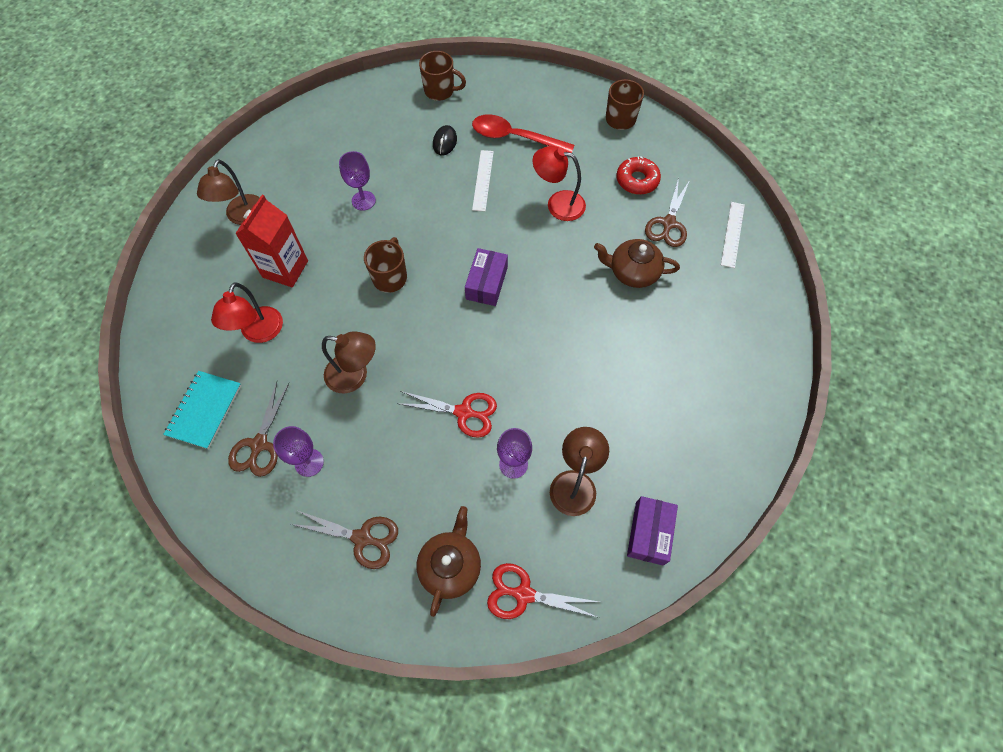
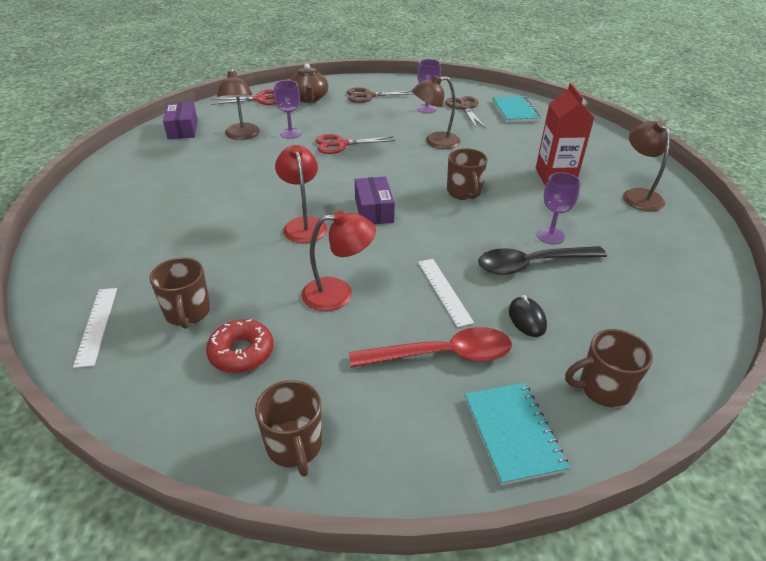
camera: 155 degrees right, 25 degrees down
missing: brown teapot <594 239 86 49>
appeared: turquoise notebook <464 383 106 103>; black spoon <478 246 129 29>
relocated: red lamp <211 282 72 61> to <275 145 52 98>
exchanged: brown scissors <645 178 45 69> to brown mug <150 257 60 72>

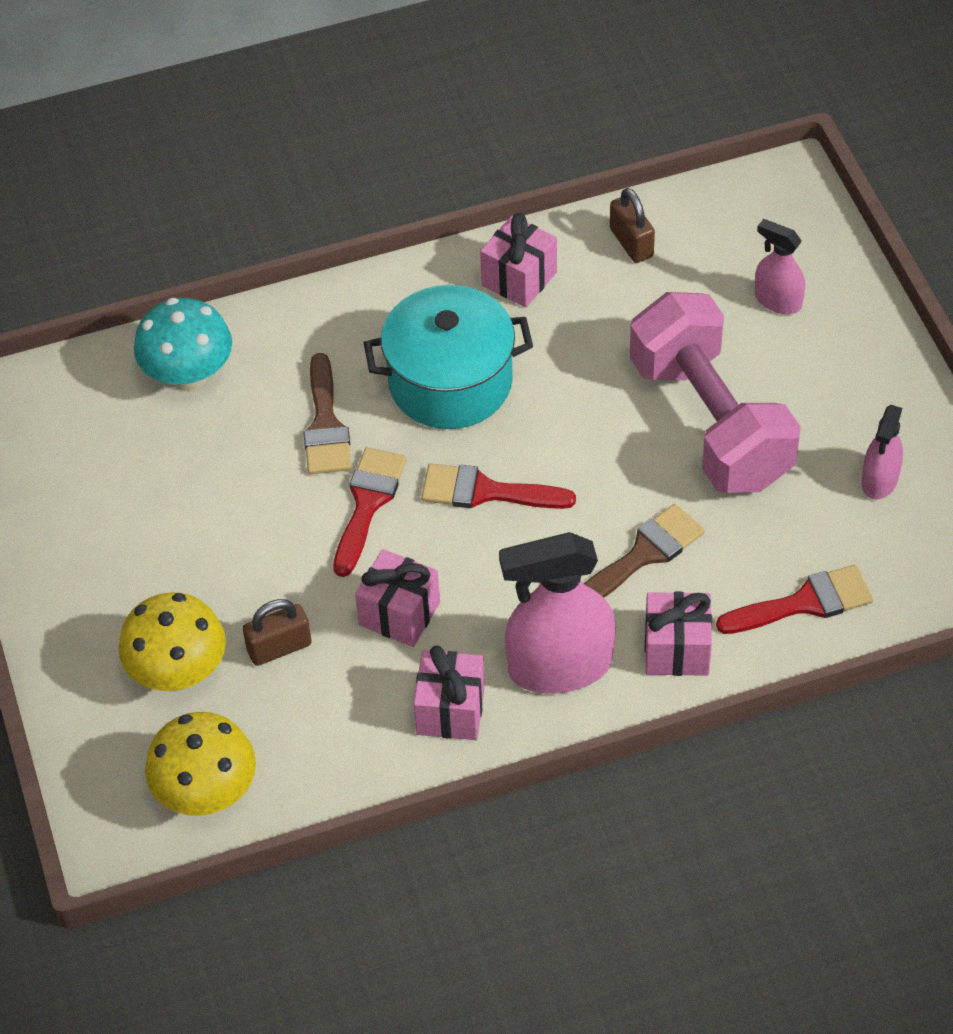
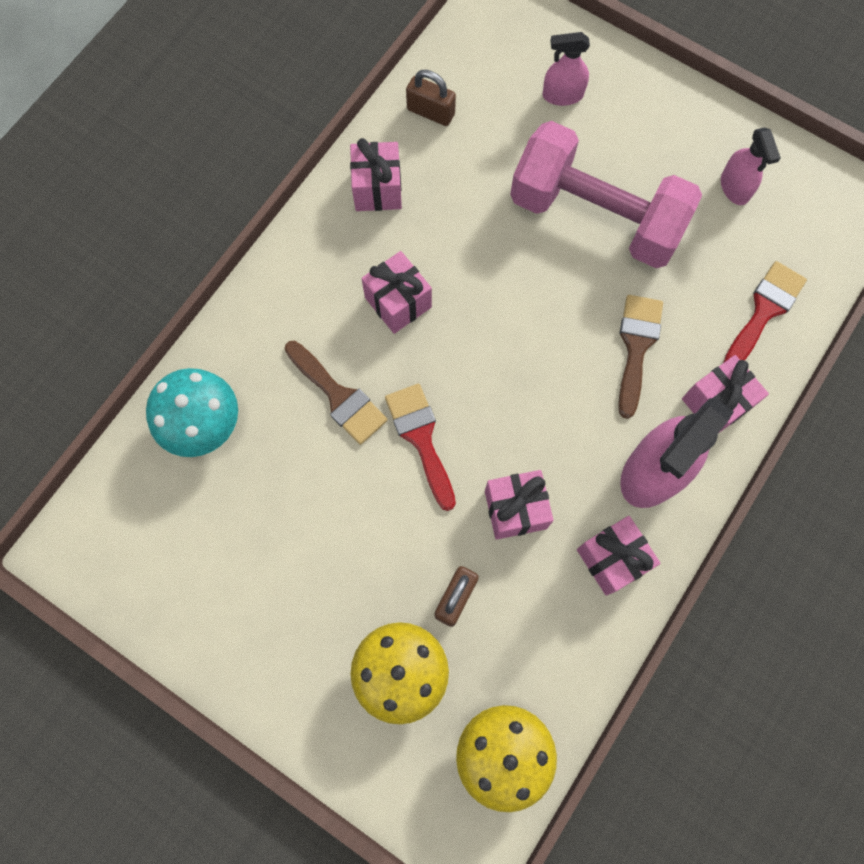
camera: 40 degrees left, 20 degrees up
missing: red brush <421 464 155 45>
exchanged: turquoise pot <364 285 169 144> to pink gift <361 251 71 83>

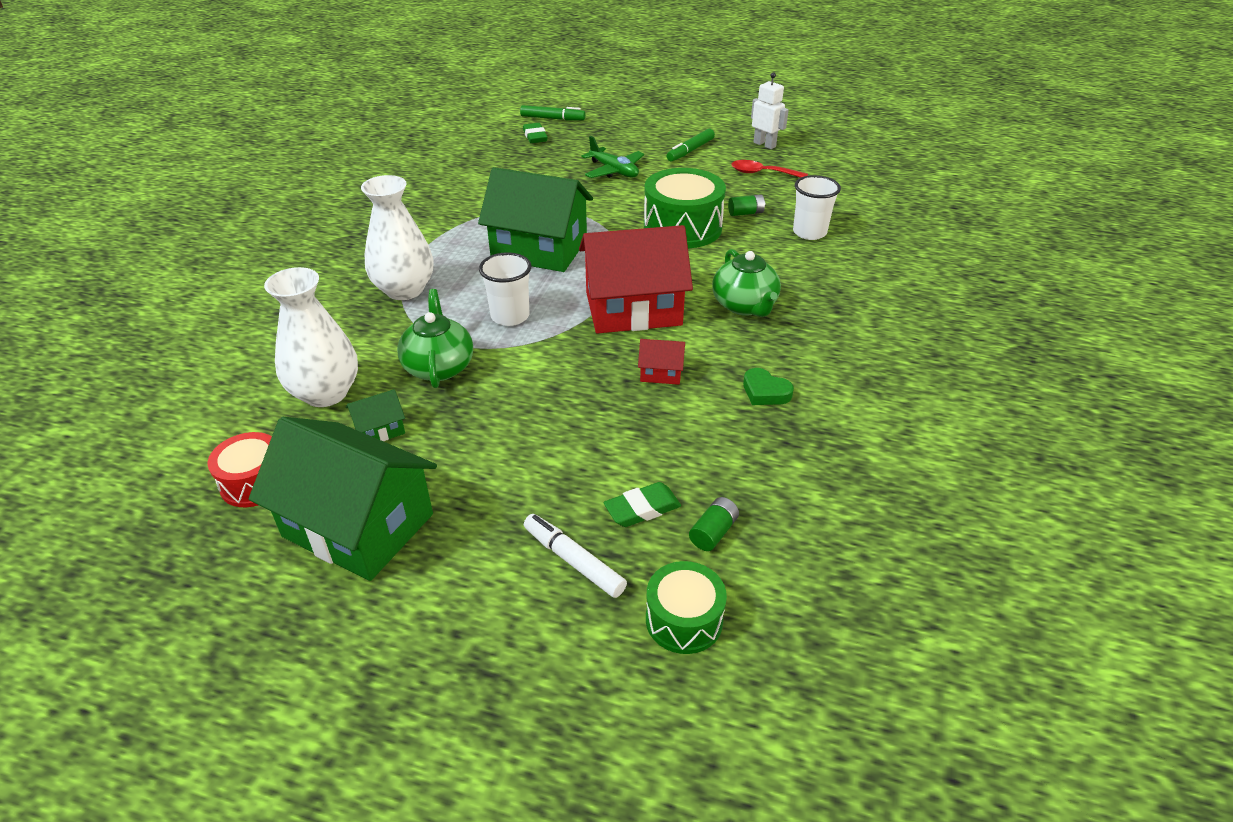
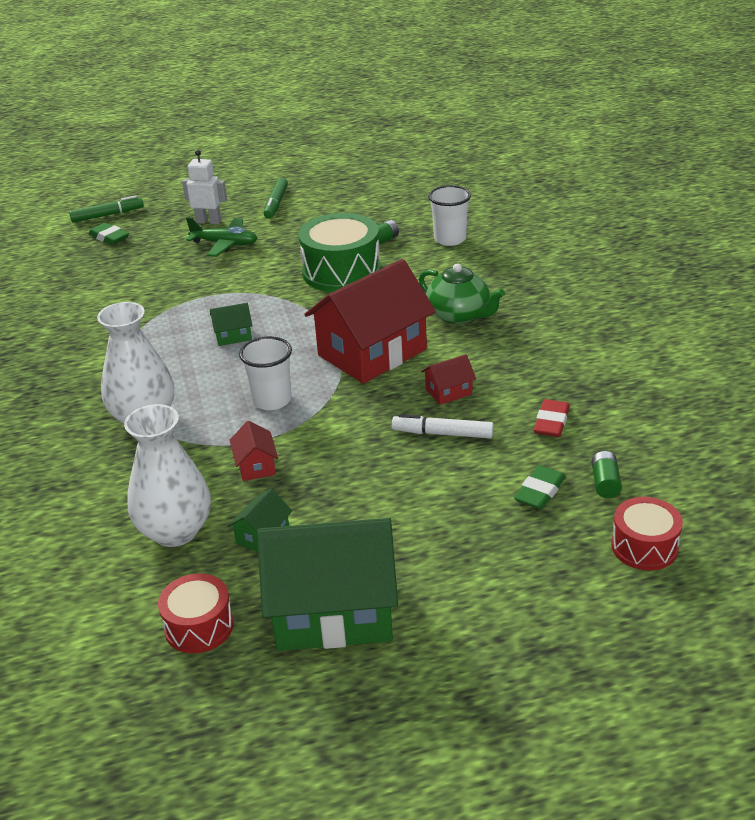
camera: 30 degrees left, 5 degrees down
missing: red spoon <731 160 77 18>; green heart <743 368 51 37>
appeared: red eraser <534 399 36 38>
relocated: white marker <524 514 103 84> to <392 414 102 24>; white robot <751 72 38 77> to <182 150 45 74>
exchanged: green teapot <397 289 76 99> to red house <230 421 48 60>
colour: green drum <646 561 81 93> to red drum <611 497 72 73>
size: green house <478 167 115 105> = <210 303 42 43> x0.41

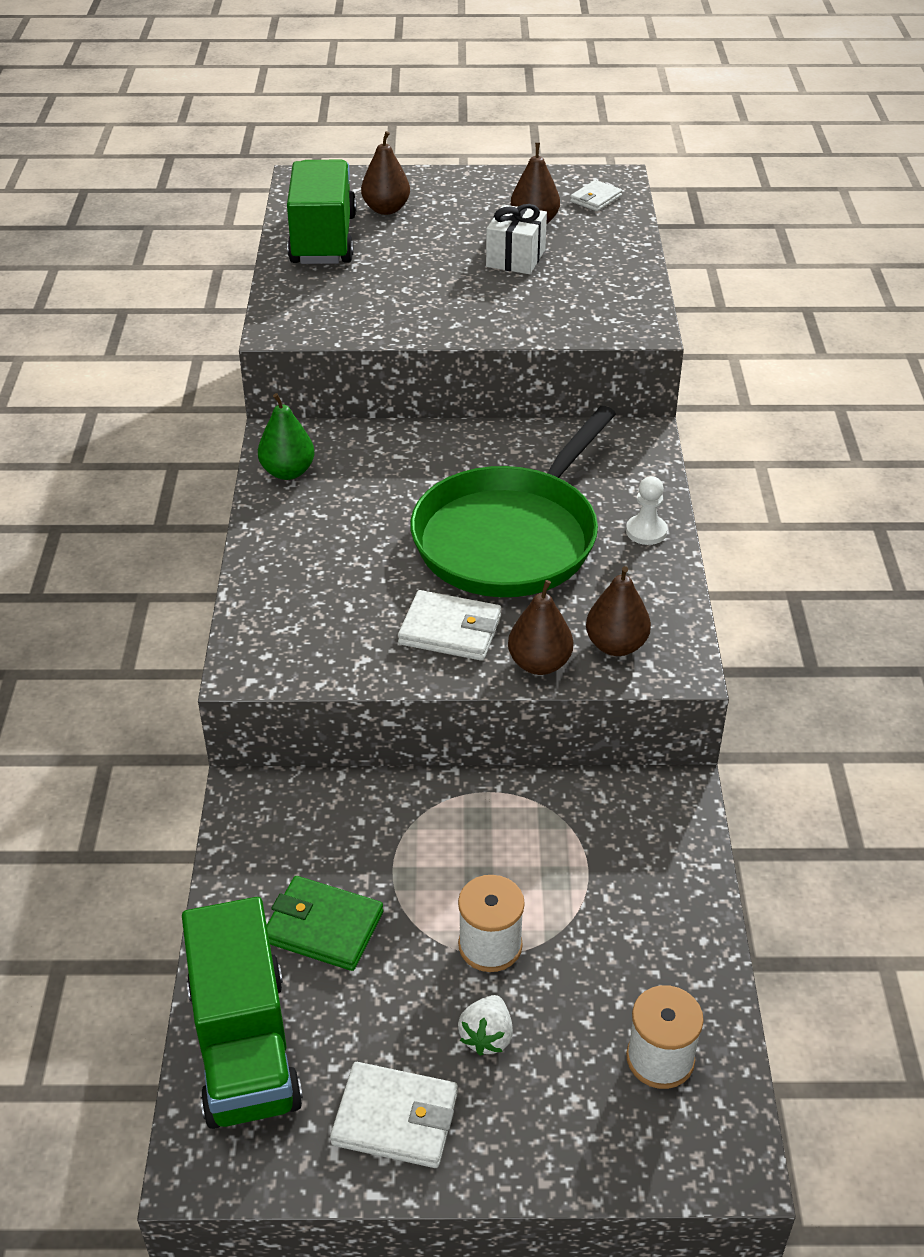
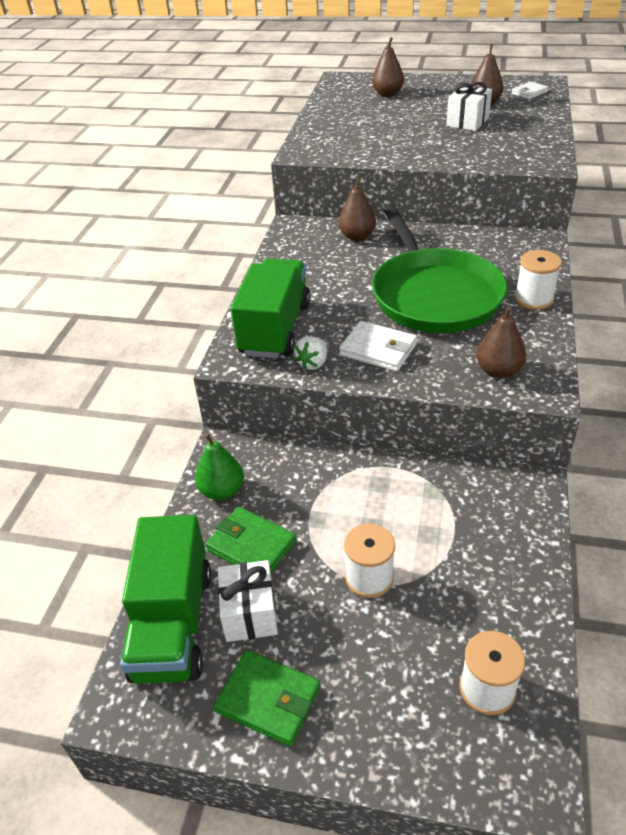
camera: 15 degrees right, 0 degrees up
appeared: white gift <218 560 60 82>
relocated: green pear <258 393 57 87> to <195 433 49 67>; green truck <287 160 70 104> to <231 258 80 100>; white strawberry <458 995 55 61> to <294 336 33 34>; brown pear <508 580 65 95> to <338 177 38 64>
exchanged: white pawn <626 476 41 69> to white spool <514 250 48 60>
colour: white wallet <330 1062 128 106> to green wallet <214 650 106 97>
spun: green pan <410 406 206 191> = <372 205 135 128> 60 degrees counterclockwise

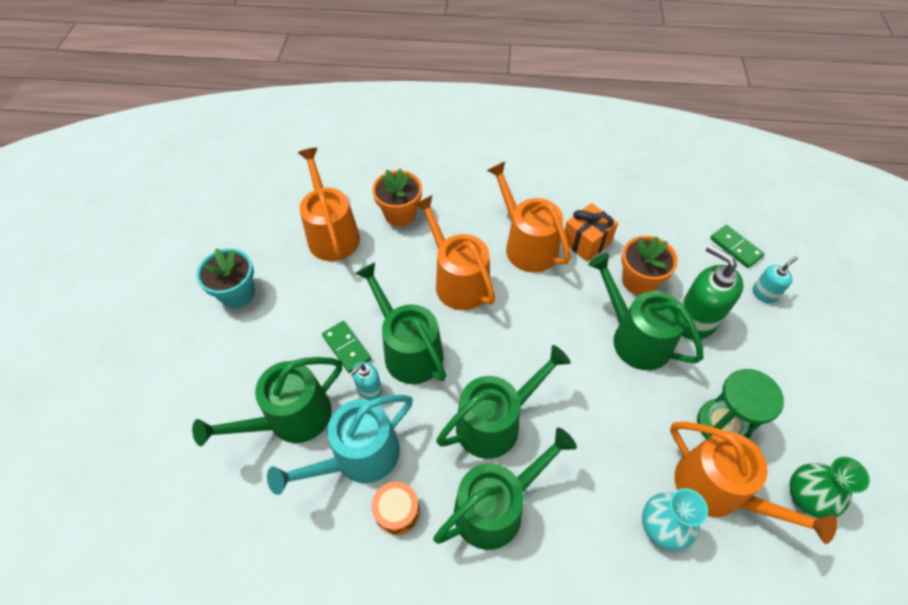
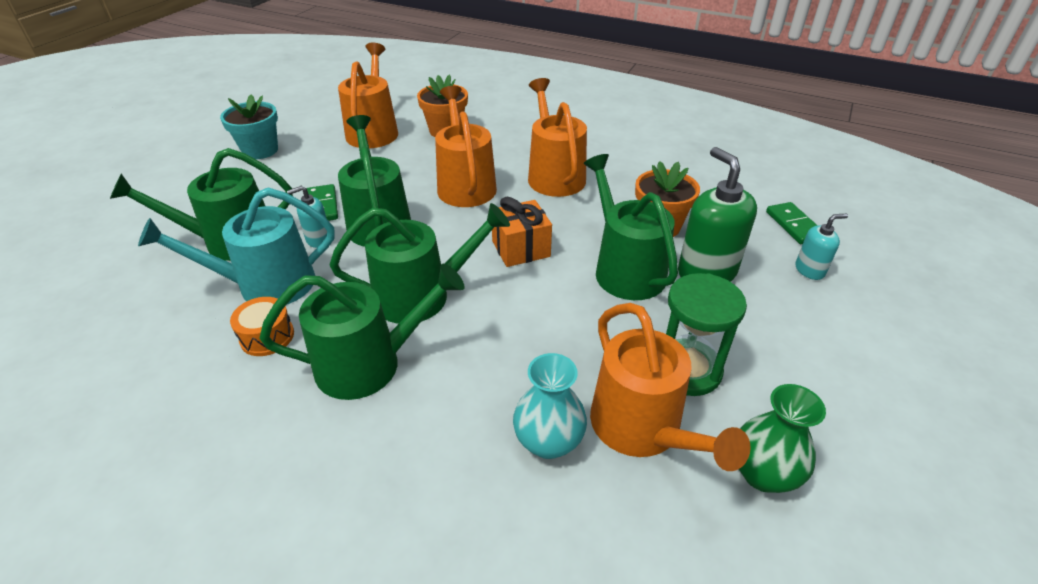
camera: 20 degrees right, 15 degrees down
relocated: orange gift <564 203 54 59> to <492 197 60 70>

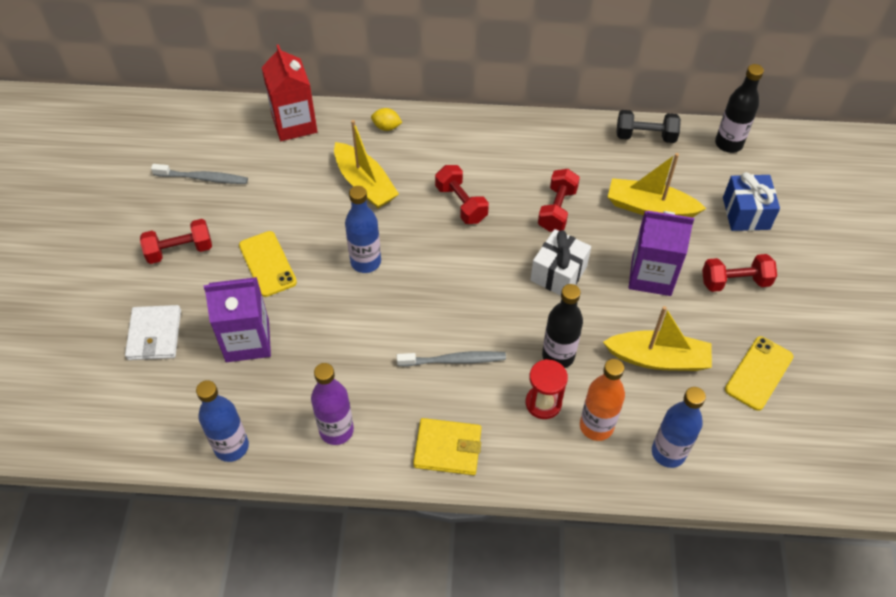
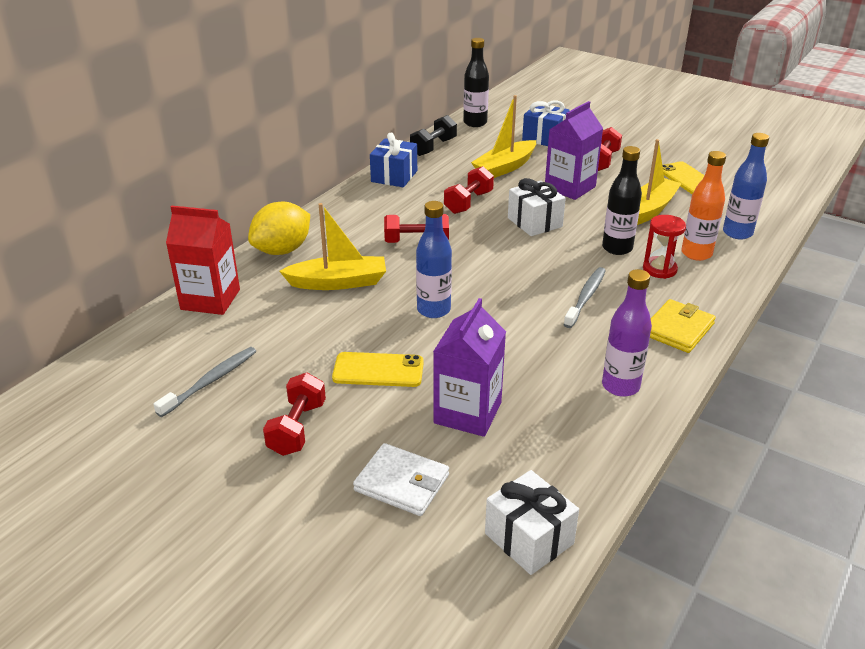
camera: 60 degrees left, 20 degrees down
missing: blue bottle <196 380 53 82>
appeared: blue gift <370 133 47 54>; white gift <485 470 94 105>
spun: red dumbbell <538 169 42 63> = <444 166 50 48> 75 degrees clockwise
size: yellow lemon <371 108 31 23> = <248 202 62 53> x2.09

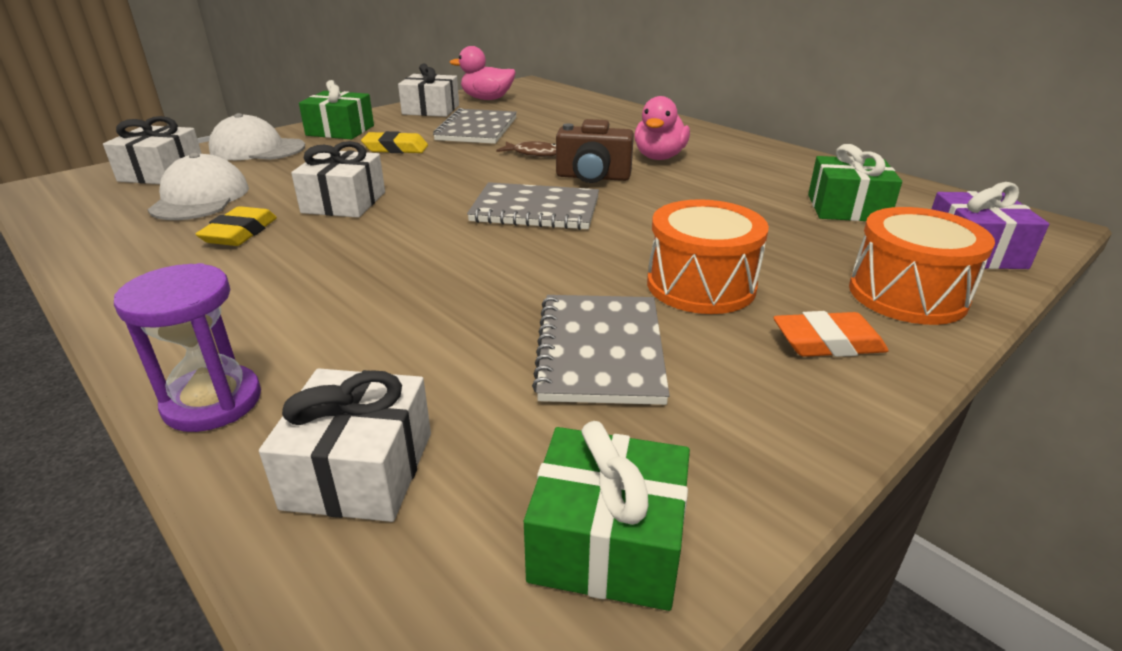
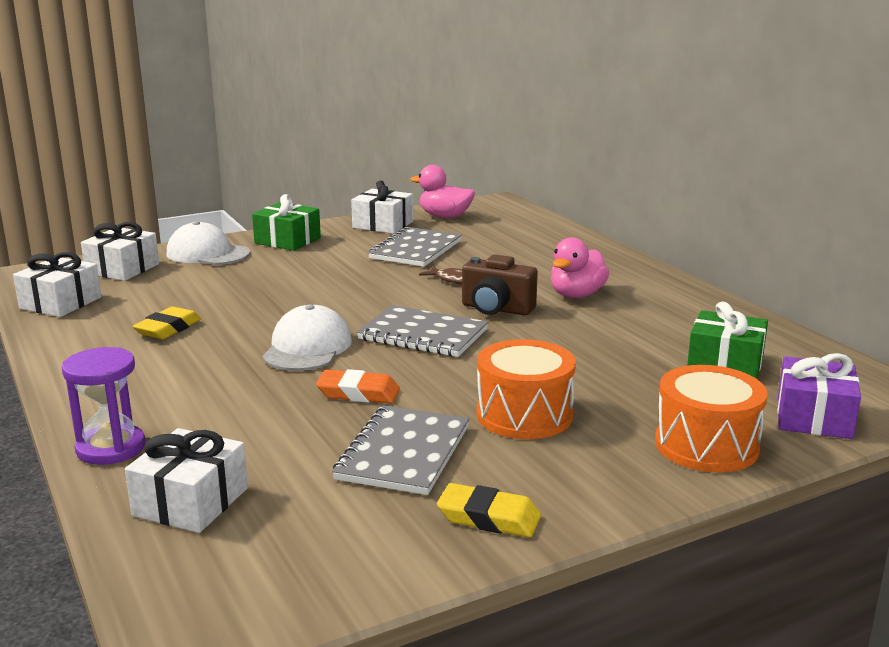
camera: 15 degrees right, 10 degrees down
missing: green gift <524 421 166 190>
relocated: white cap <147 153 102 67> to <262 304 90 67>; white gift <291 141 94 77> to <13 252 88 65>; yellow eraser <361 131 67 22> to <437 483 104 54>; orange eraser <773 311 116 46> to <316 369 84 34>

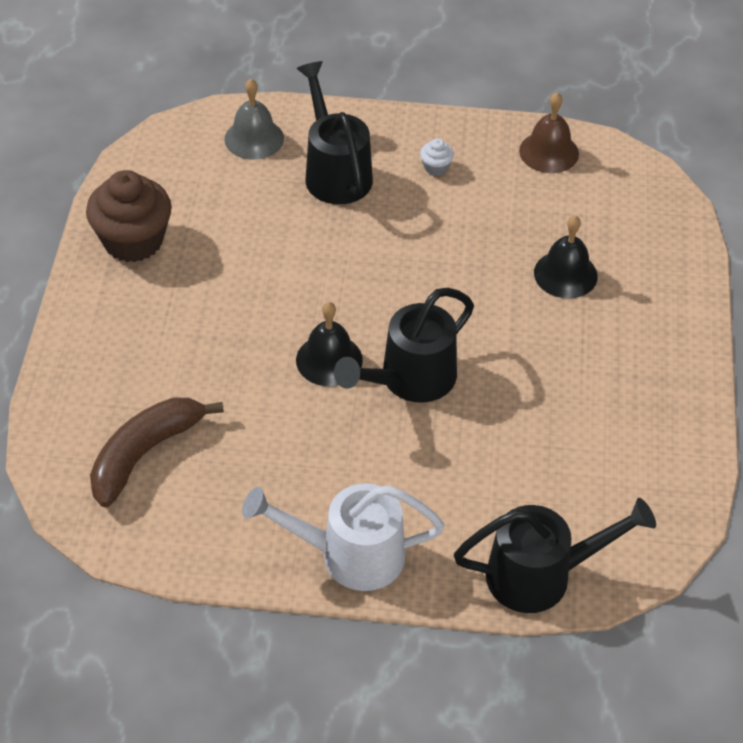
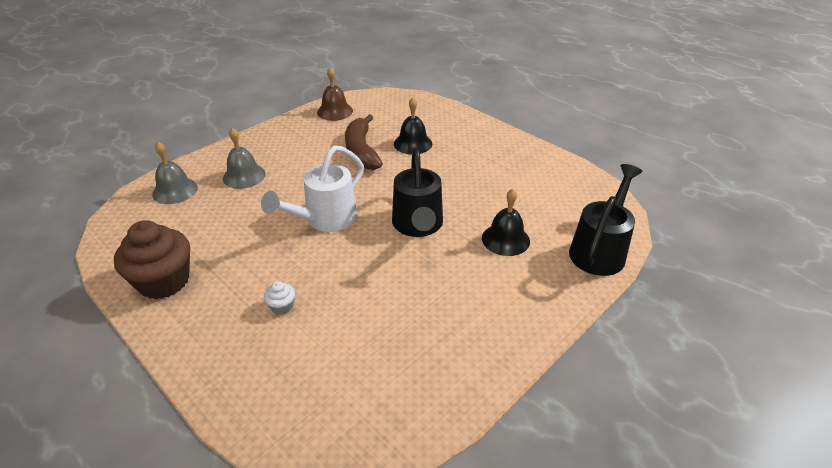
camera: 50 degrees left, 10 degrees down
relocated: brown banana <90 397 134 110> to <345 114 38 56>; white watering can <242 483 202 108> to <261 145 103 87>; black bell <296 302 67 84> to <482 189 48 67>; white cupcake <420 138 34 38> to <264 281 31 33>
exchanged: black watering can <297 61 76 143> to grey bell <223 128 43 61>

